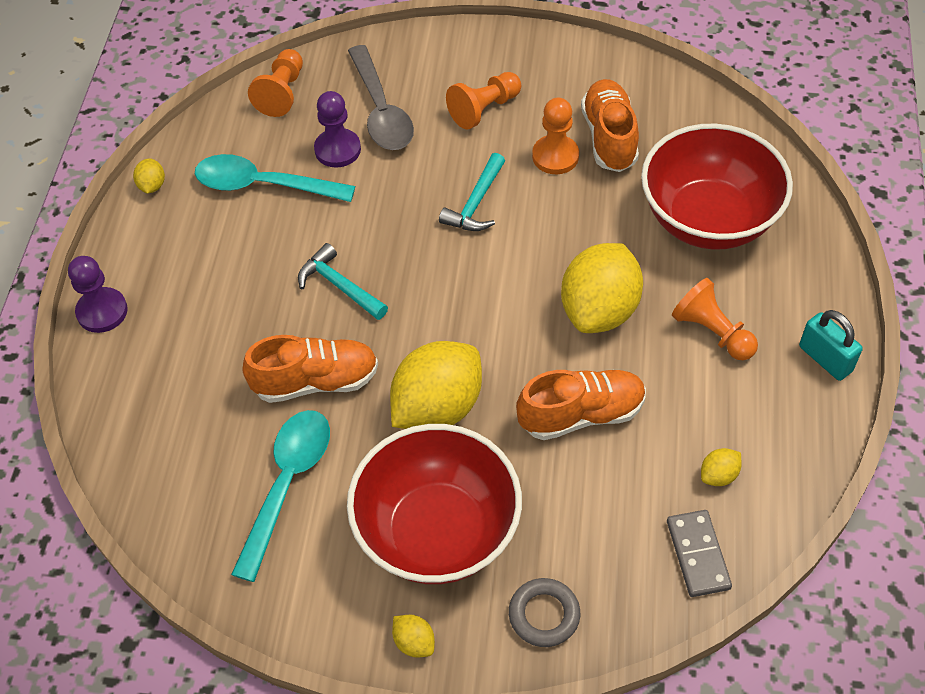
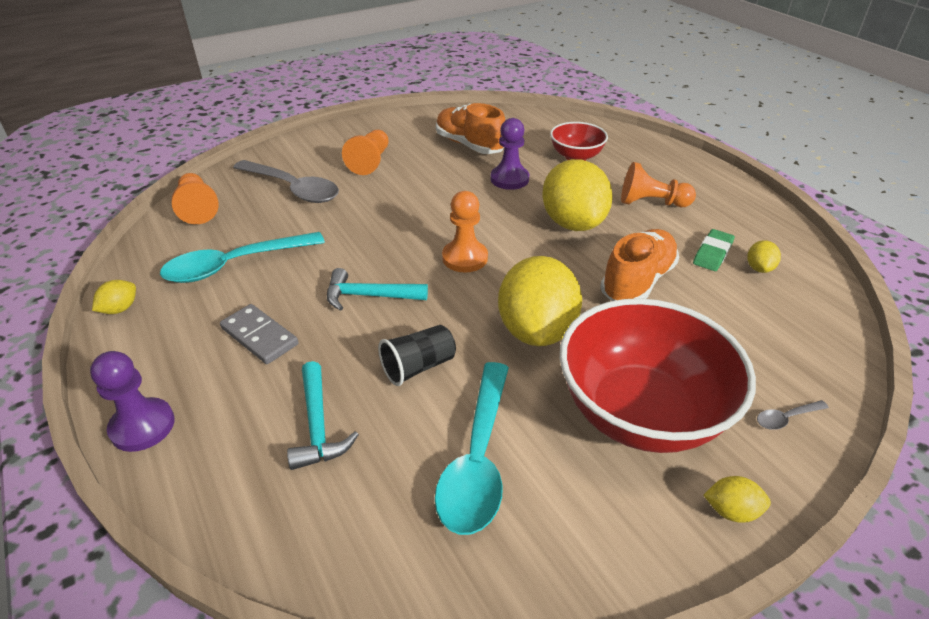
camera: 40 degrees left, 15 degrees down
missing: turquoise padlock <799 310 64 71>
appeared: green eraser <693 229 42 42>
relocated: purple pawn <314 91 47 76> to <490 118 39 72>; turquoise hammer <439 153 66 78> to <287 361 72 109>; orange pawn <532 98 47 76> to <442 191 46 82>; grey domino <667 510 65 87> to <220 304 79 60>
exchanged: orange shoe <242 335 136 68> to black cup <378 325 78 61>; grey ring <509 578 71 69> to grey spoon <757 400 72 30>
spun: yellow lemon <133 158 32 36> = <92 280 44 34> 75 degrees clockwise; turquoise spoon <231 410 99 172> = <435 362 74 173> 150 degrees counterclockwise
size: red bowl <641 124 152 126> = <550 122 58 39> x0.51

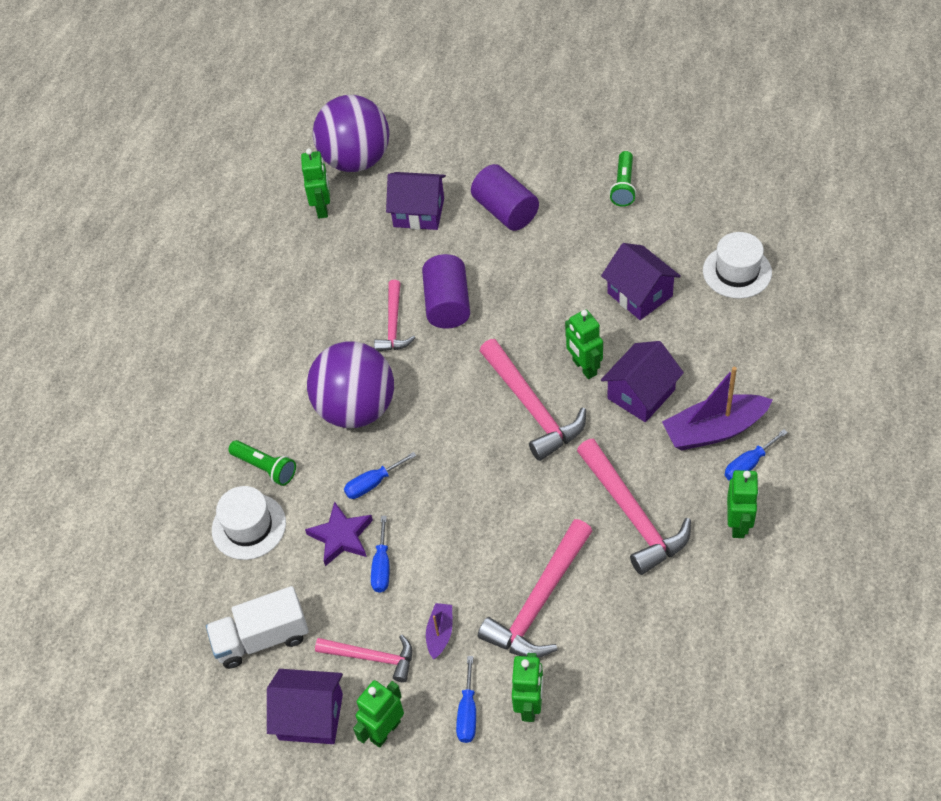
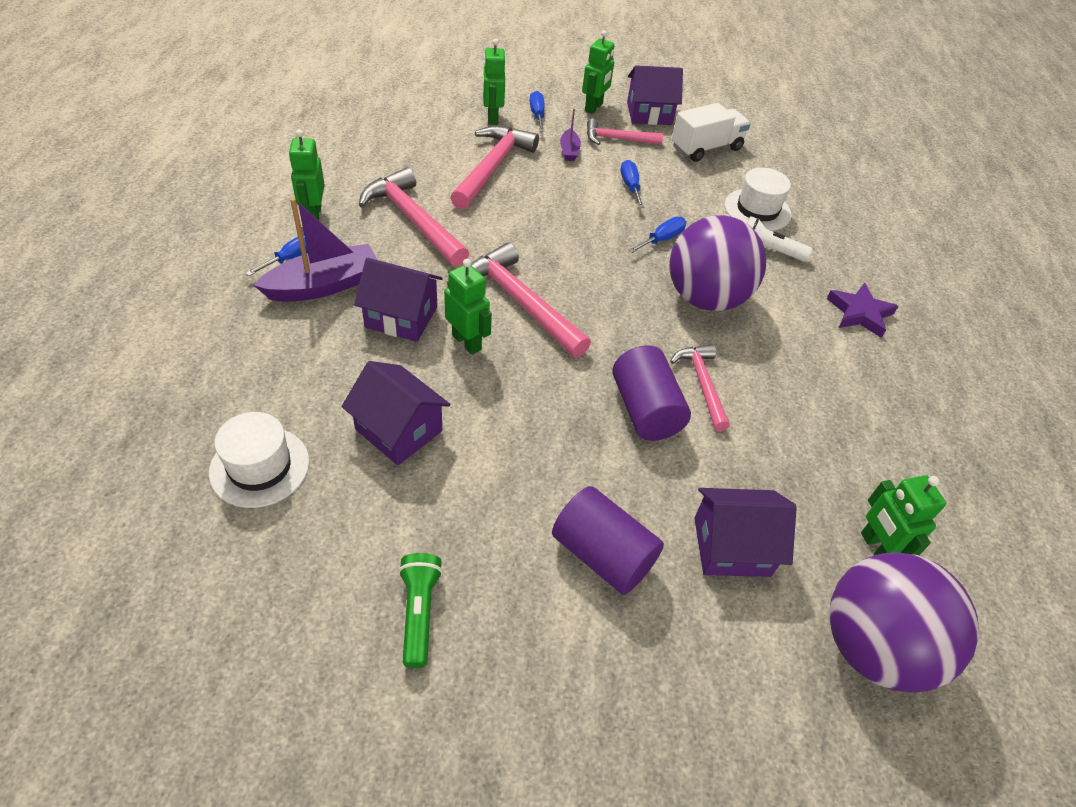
camera: 160 degrees right, 5 degrees down
relocated: purple star <305 501 68 65> to <827 283 71 55>
colour: green flashlight <228 440 68 46> to white flashlight <747 216 65 46>
spun: purple house <601 341 83 81> = <354 258 89 84> 75 degrees clockwise

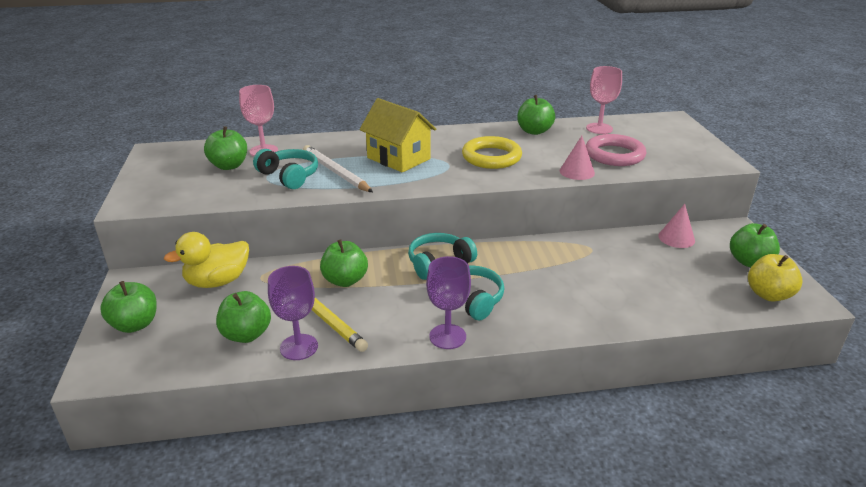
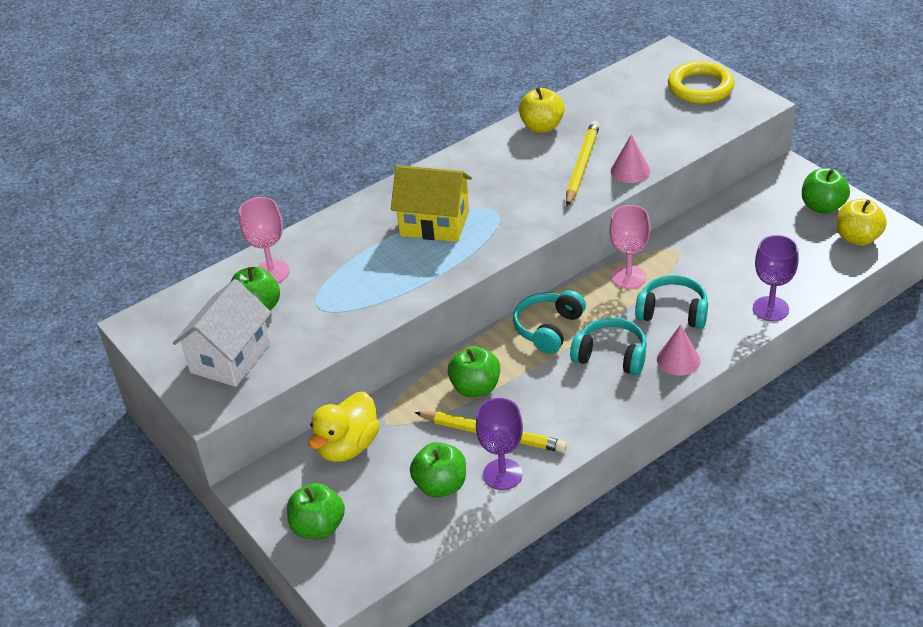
camera: 25 degrees left, 10 degrees up
missing: white pencil <303 145 70 47>; pink ring <586 134 60 32>
appeared: white house <173 279 99 108>; yellow pencil <566 121 34 85>
relocated: turquoise headphones <253 149 65 40> to <635 275 73 54>; purple goblet <426 256 45 93> to <753 235 46 86>; yellow ring <462 136 60 33> to <668 61 67 43>; pink goblet <586 66 36 68> to <609 205 41 84>; pink cone <658 204 37 44> to <657 325 43 51>
colour: green apple <517 95 38 40> to yellow apple <519 87 46 46>

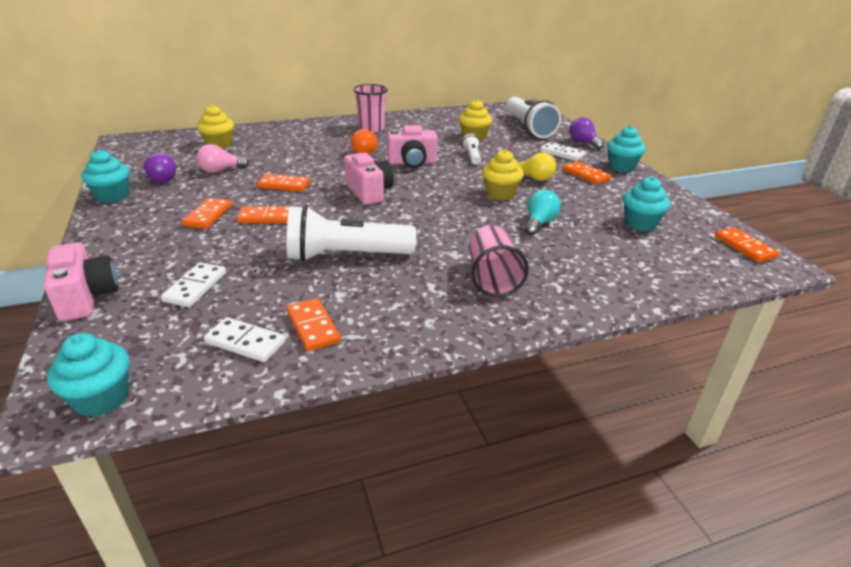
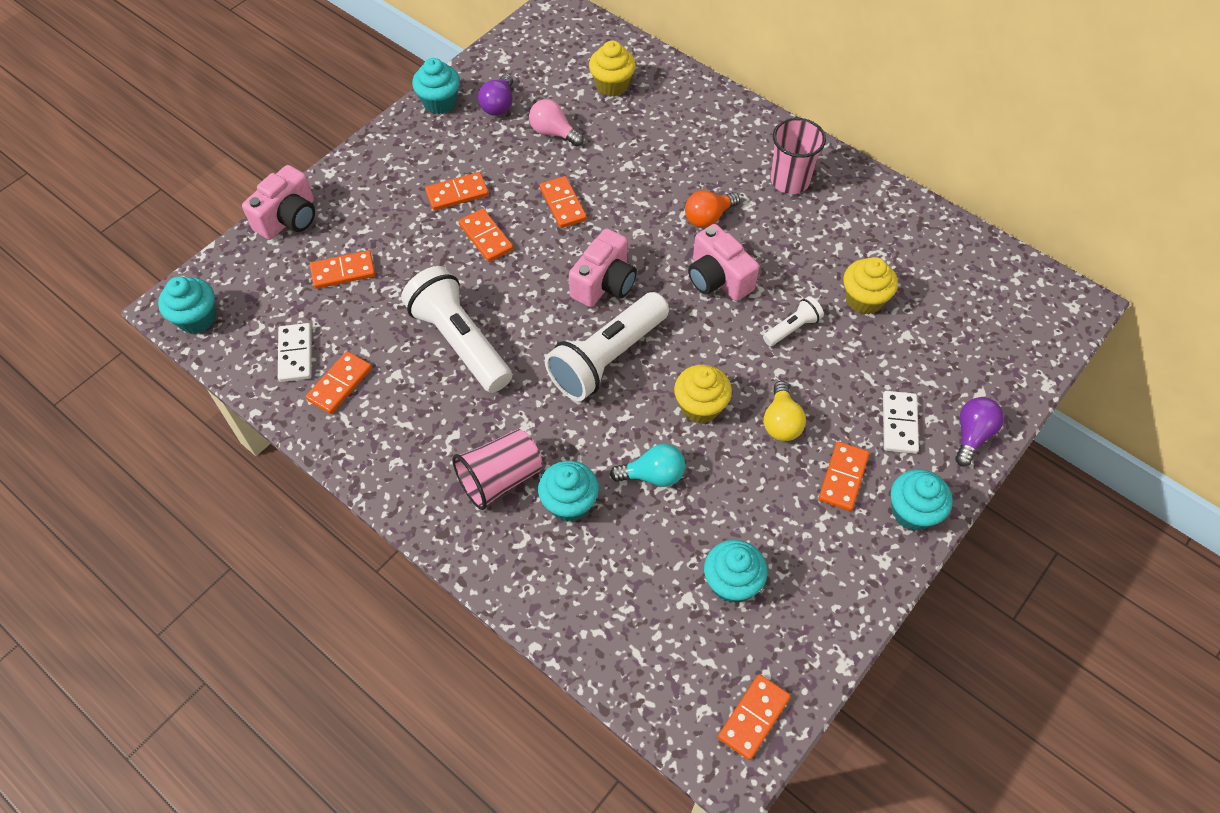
camera: 60 degrees right, 25 degrees up
appeared: turquoise cupcake <538 461 61 61>
relocated: white flashlight <506 97 55 41> to <545 292 124 109>
colour: white domino <161 262 65 45> to orange domino <310 250 65 39>

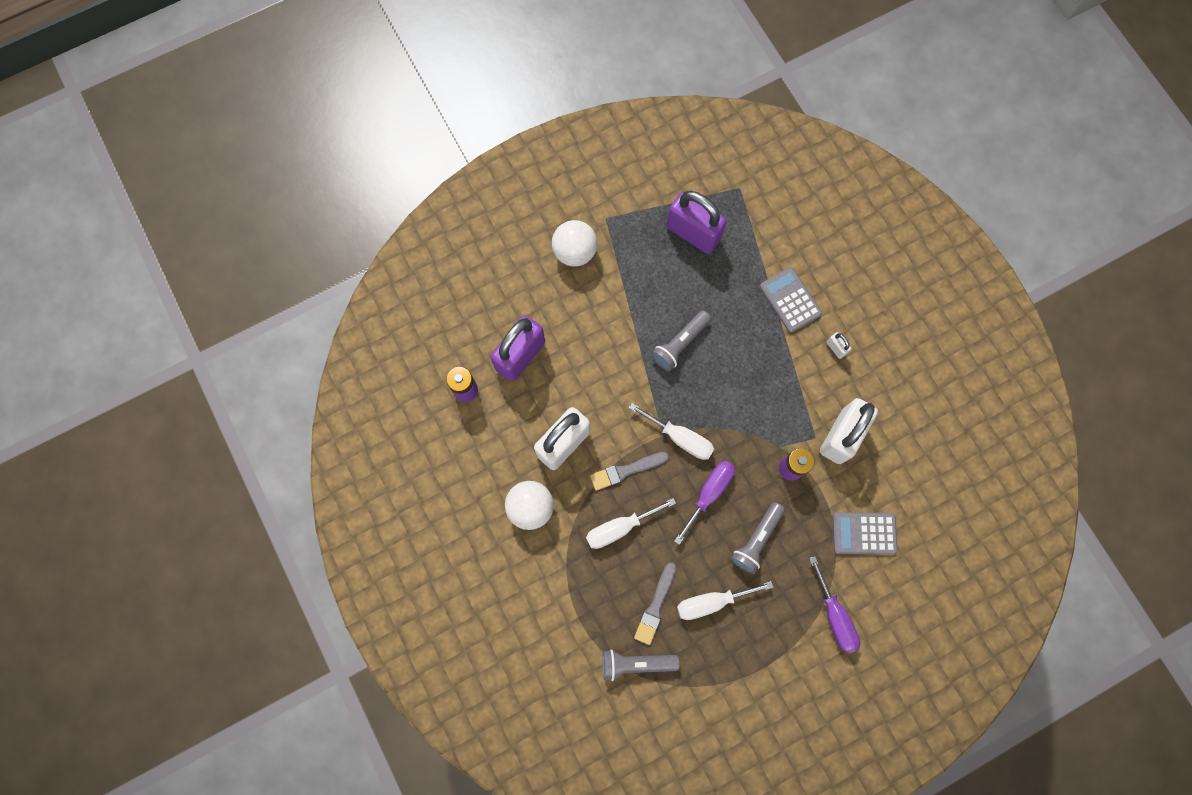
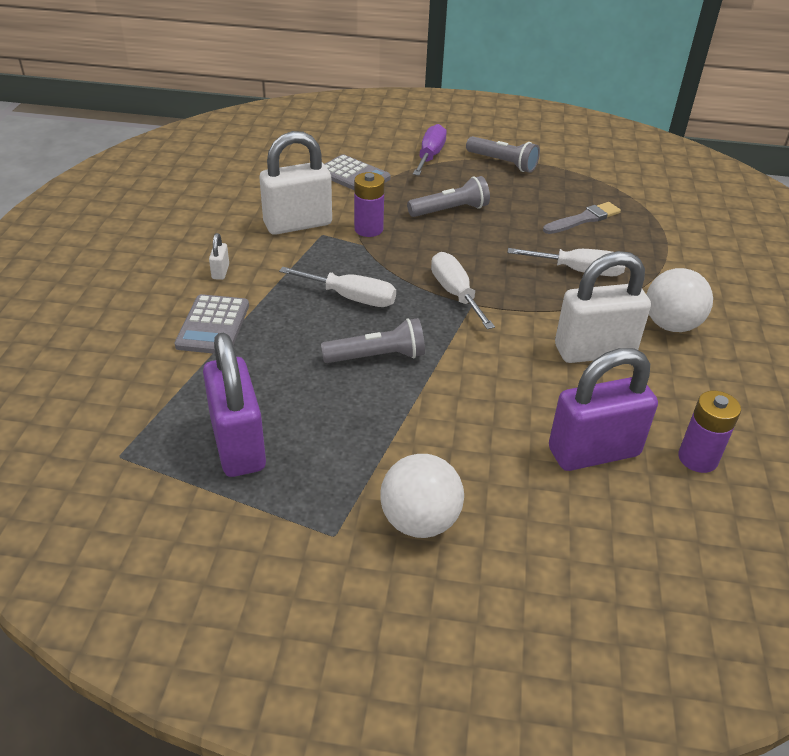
camera: 145 degrees left, 35 degrees down
missing: grey brush <590 452 79 39>; purple screwdriver <674 461 61 84>
relocated: grey flashlight <602 650 77 31> to <466 136 74 37>; white screwdriver <677 581 97 39> to <279 267 117 40>

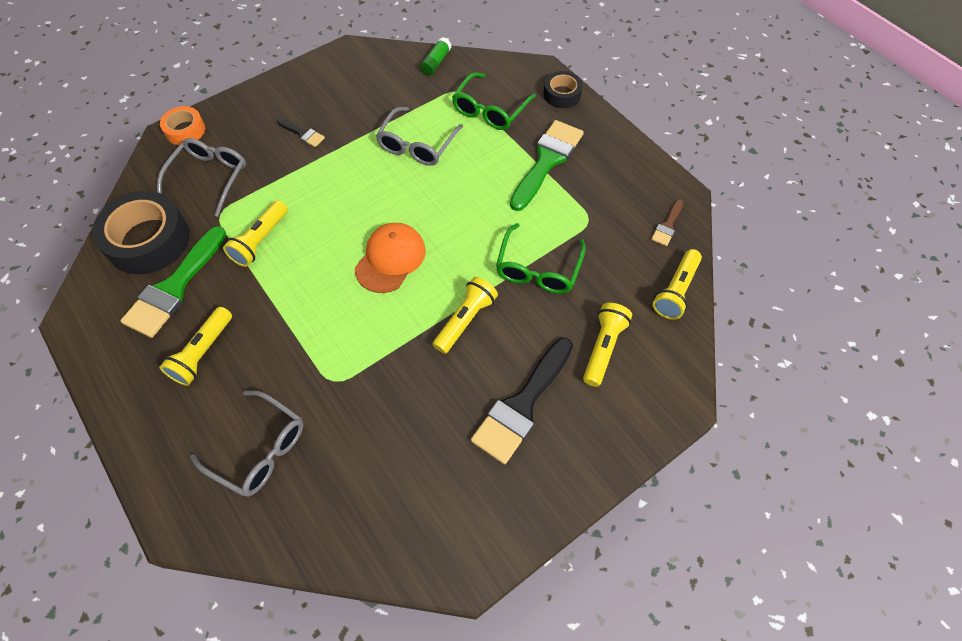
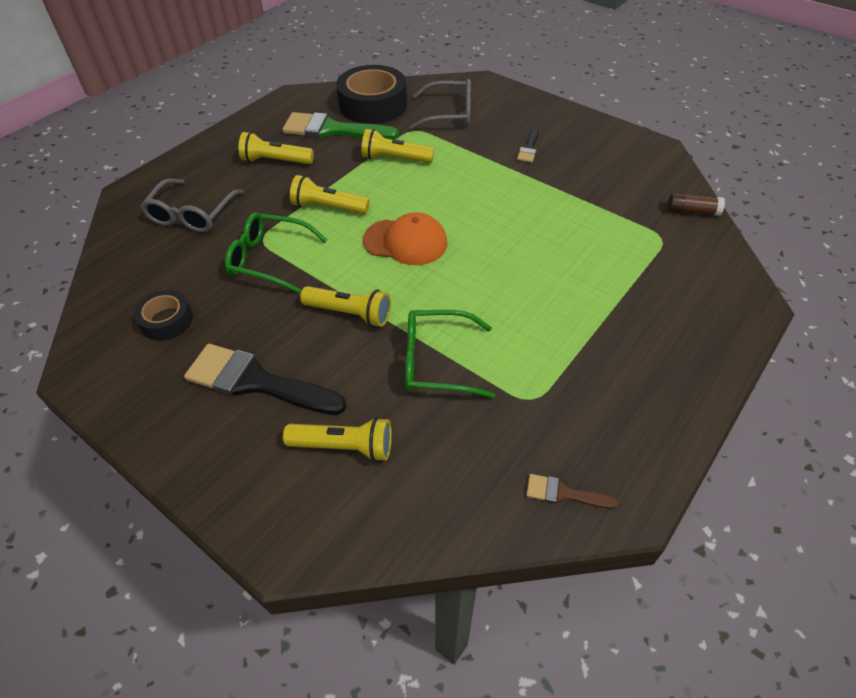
camera: 75 degrees right, 10 degrees down
missing: orange tape <160 106 45 39>; grey glasses <376 107 87 59>; green brush <510 120 74 91>
relocated: green glasses <452 72 84 58> to <225 212 102 81>; black tape <543 71 40 37> to <134 290 59 51>; yellow flashlight <653 249 49 71> to <290 175 80 39>
colour: green glue stick <420 37 31 39> to brown glue stick <667 193 58 23>

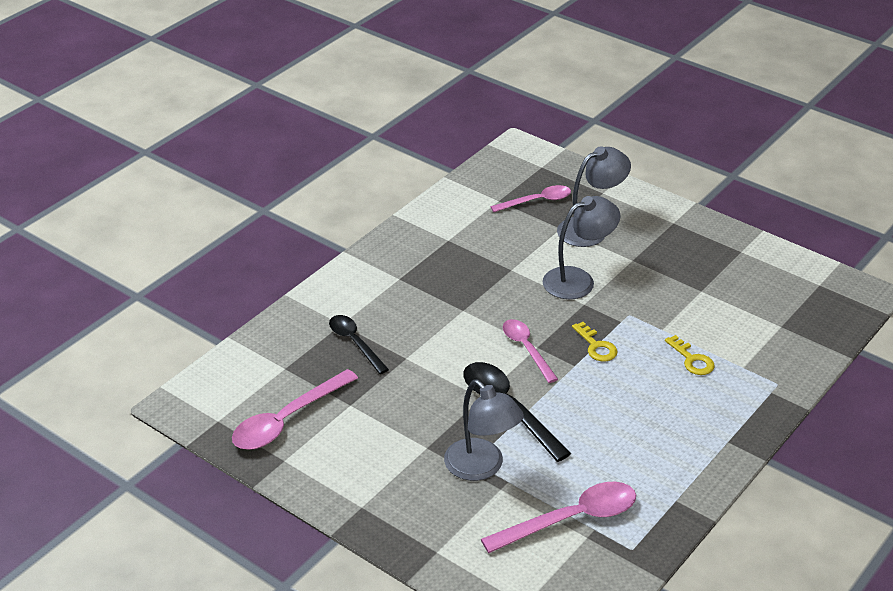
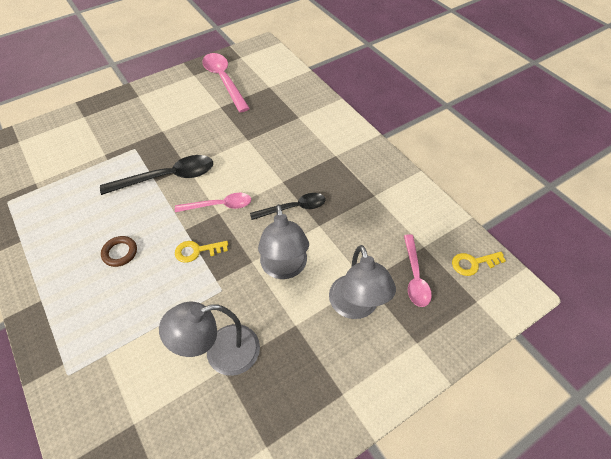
camera: 110 degrees right, 15 degrees up
missing: pink spoon <481 482 155 71>
appeared: brown ring <101 236 36 31>
relocated: black spoon <329 315 60 59> to <250 193 76 27>; grey lamp <444 379 80 102> to <159 302 101 74>; yellow key <665 335 50 40> to <452 252 54 24>

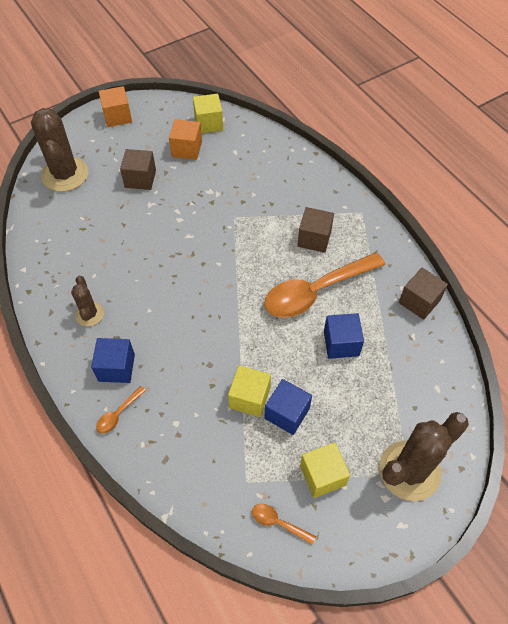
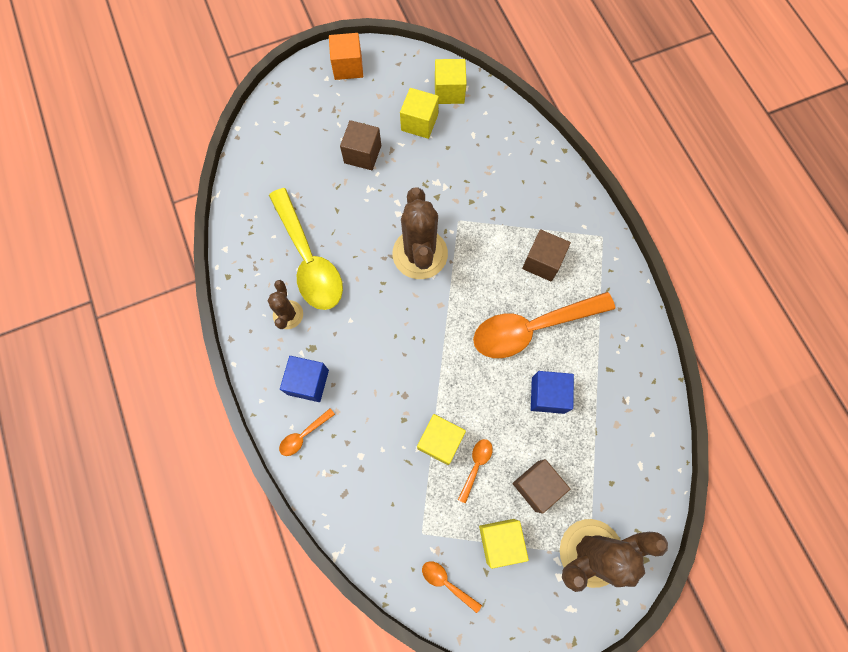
camera: 10 degrees right, 15 degrees up
appeared: yellow spoon <269 188 74 122>
relocated: brown cactus <31 108 57 84> to <392 187 56 92>; brown cube <399 268 49 52> to <513 459 57 55>
exchanged: blue cube <265 379 47 56> to orange spoon <458 439 35 65>
colour: orange cube <169 119 33 41> to yellow cube <400 88 39 51>

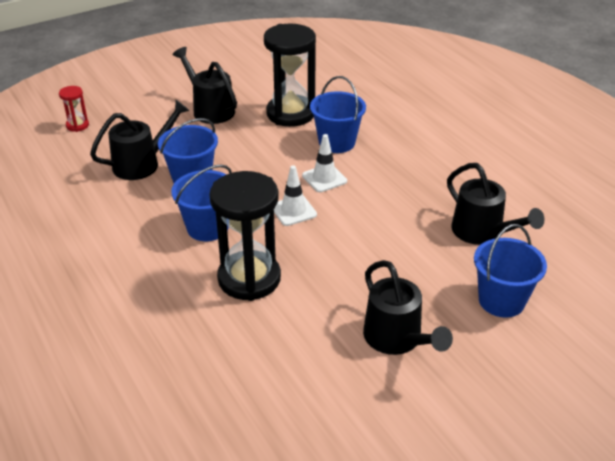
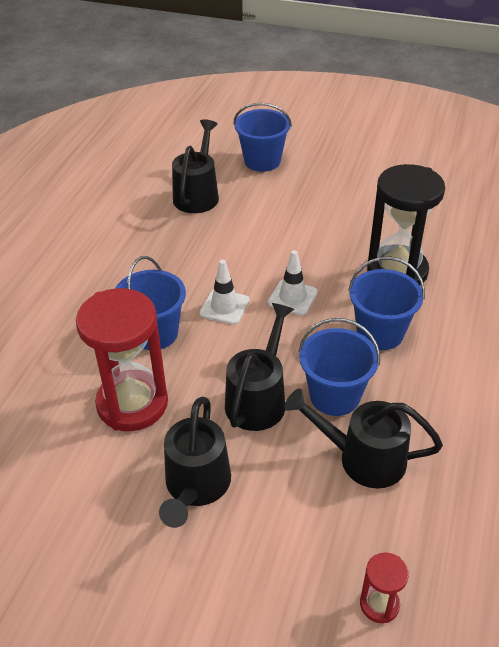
camera: 130 degrees left, 5 degrees up
relocated: black watering can <363 260 90 95> to <225 303 69 128>
colour: black hourglass <264 24 52 103> to red hourglass <76 288 92 143>

